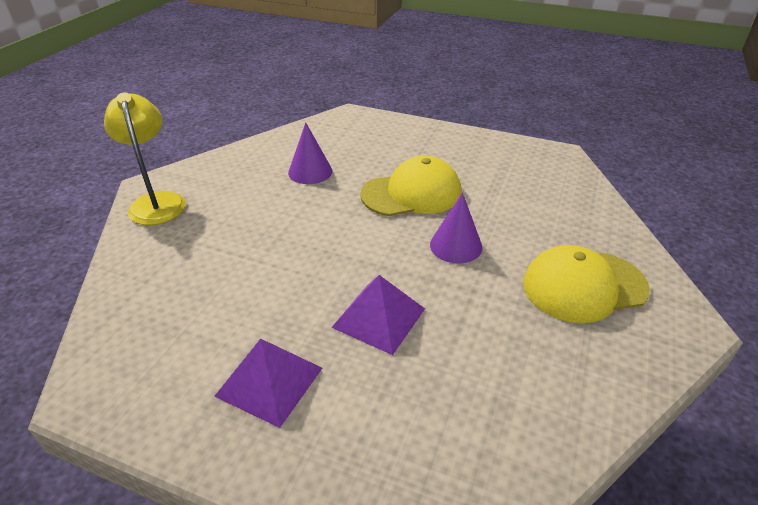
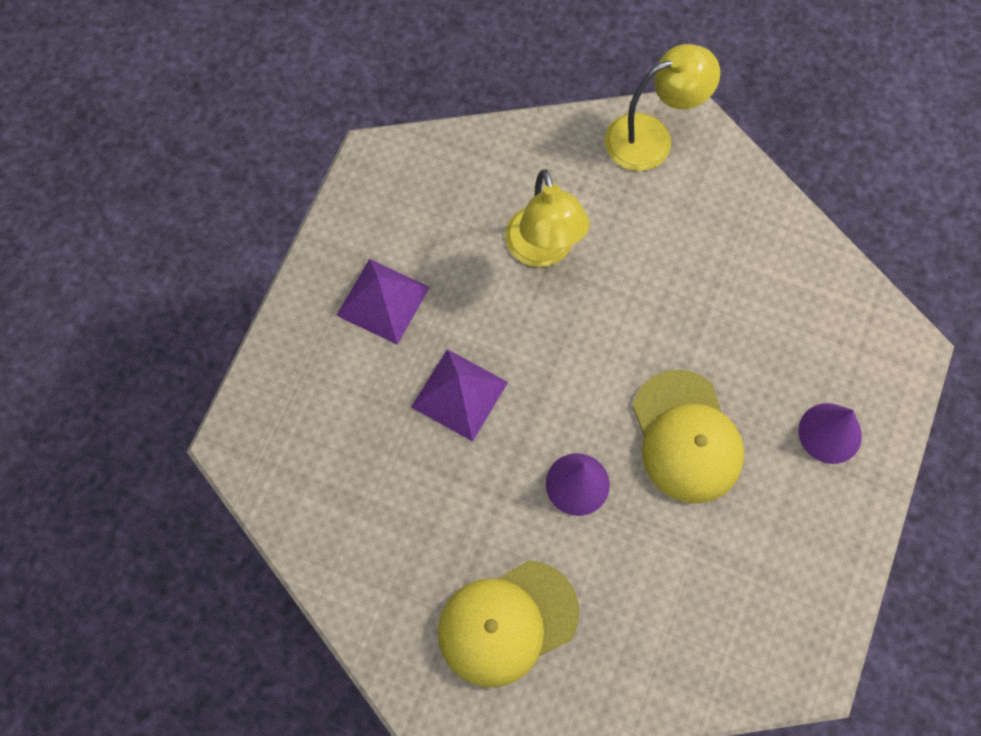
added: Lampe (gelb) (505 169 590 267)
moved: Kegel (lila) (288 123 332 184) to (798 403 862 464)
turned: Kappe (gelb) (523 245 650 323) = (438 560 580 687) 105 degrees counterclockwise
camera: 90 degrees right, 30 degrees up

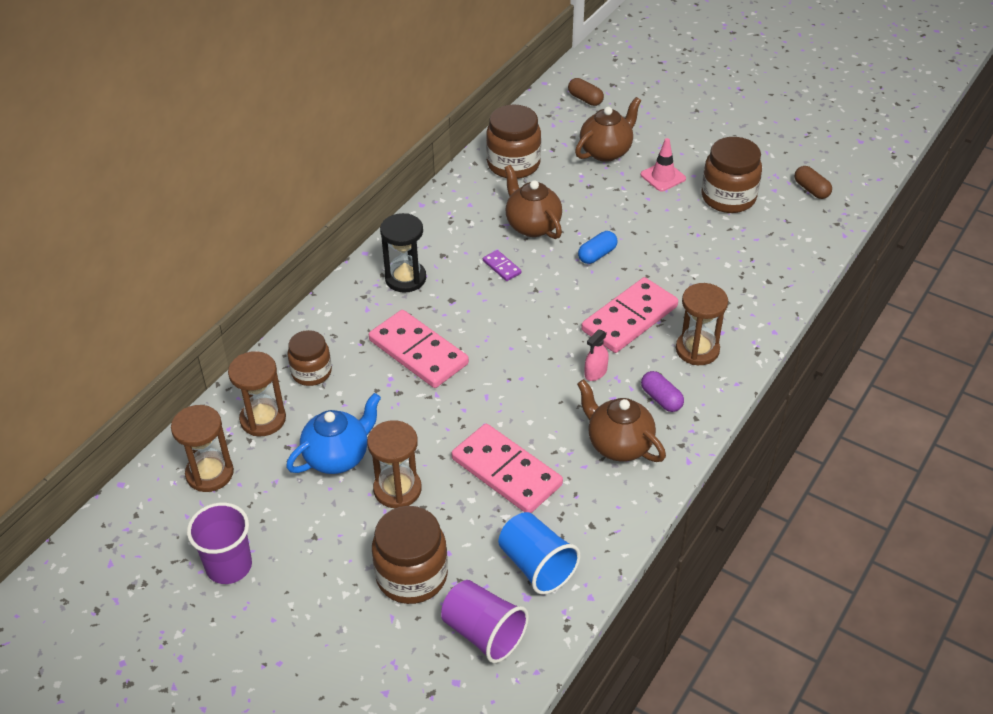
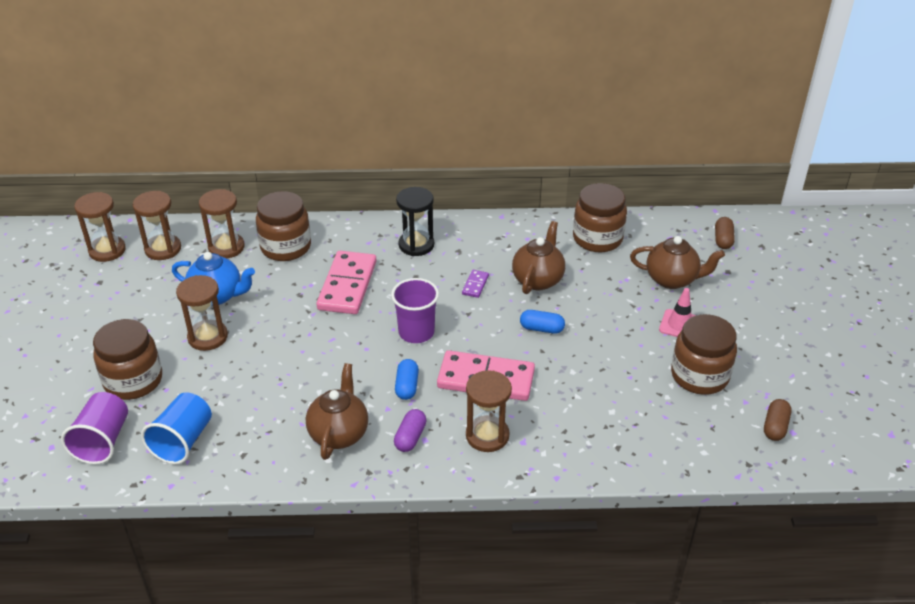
removed: Dominostein (rosa) (452 424 563 513)
added: Sanduhr (braun) (74 192 126 262)
moved: Becher (lila) (187 502 252 584) to (391 278 439 343)
replaced: Sprühflasche (rosa) (585 330 609 381) to Kapsel (blau) (395 359 419 400)
resized: Einmachglas (braun) (287 330 332 386) = (256 191 311 261) x1.54
camera: 55 degrees right, 5 degrees down

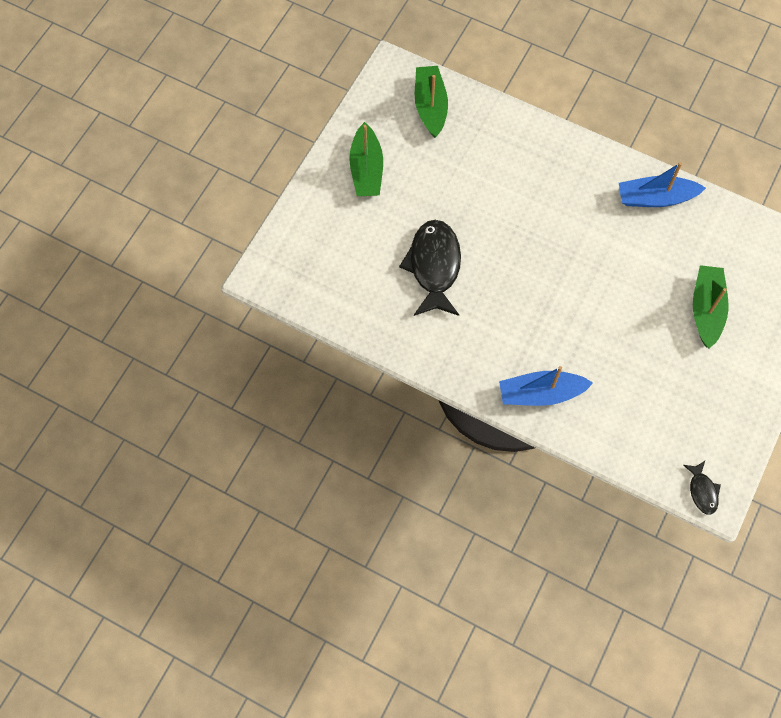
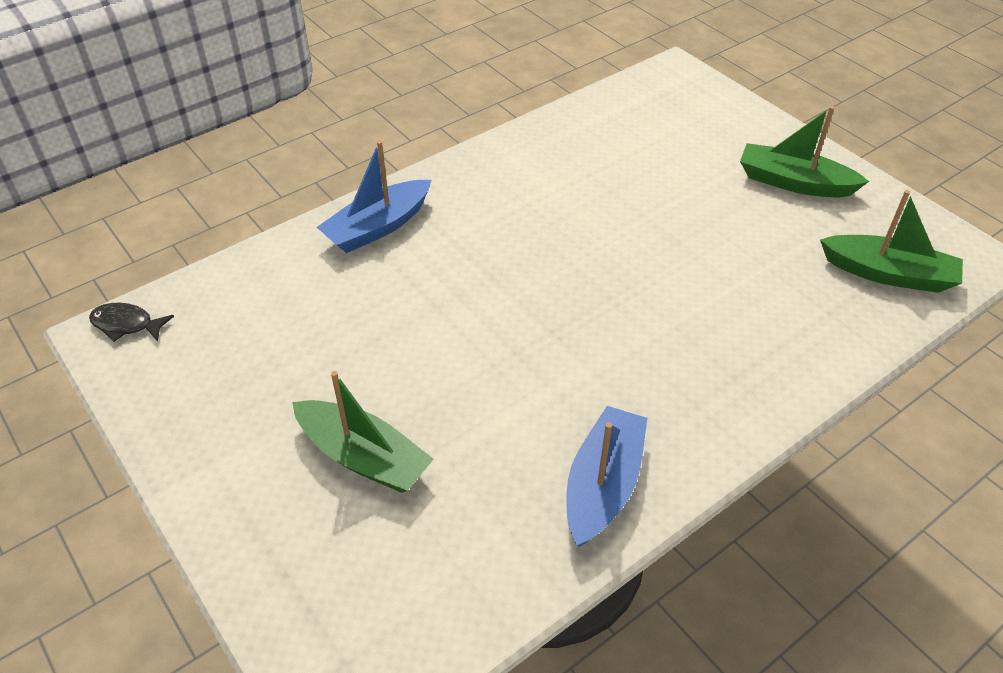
removed: Fisch (schwarz) (399 220 461 316)
turned: Boot (blau) (499 366 593 406) = (317 141 432 253) 150 degrees counterclockwise
camera: 115 degrees right, 20 degrees down

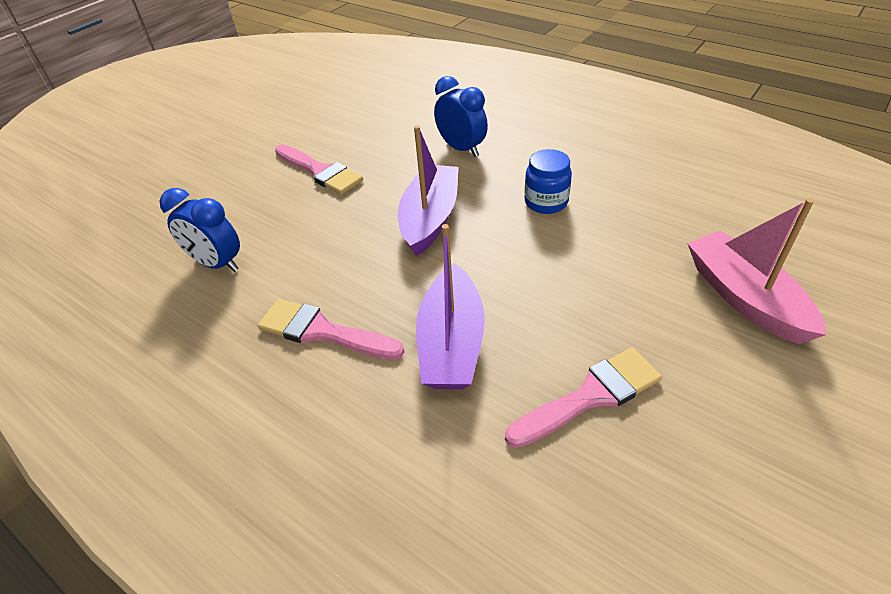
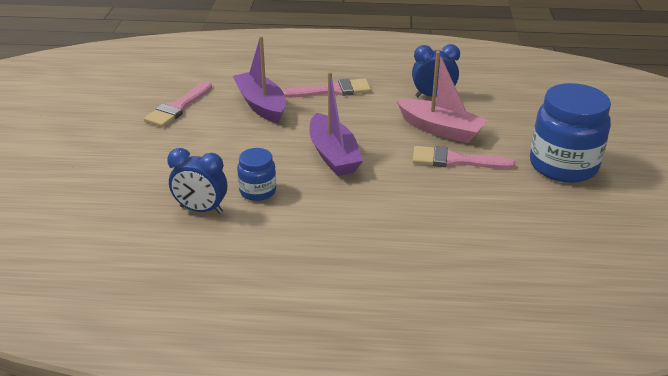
added: Einmachglas (blau) (530 83 611 183)
moved: Wecker (blau) (434 76 488 157) to (167 148 227 214); Boot (rosa) (688 198 826 344) to (397 51 488 143)
camera: 145 degrees right, 10 degrees down

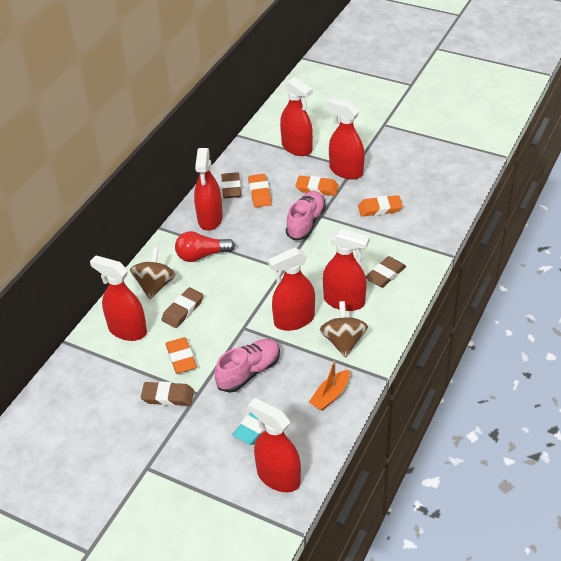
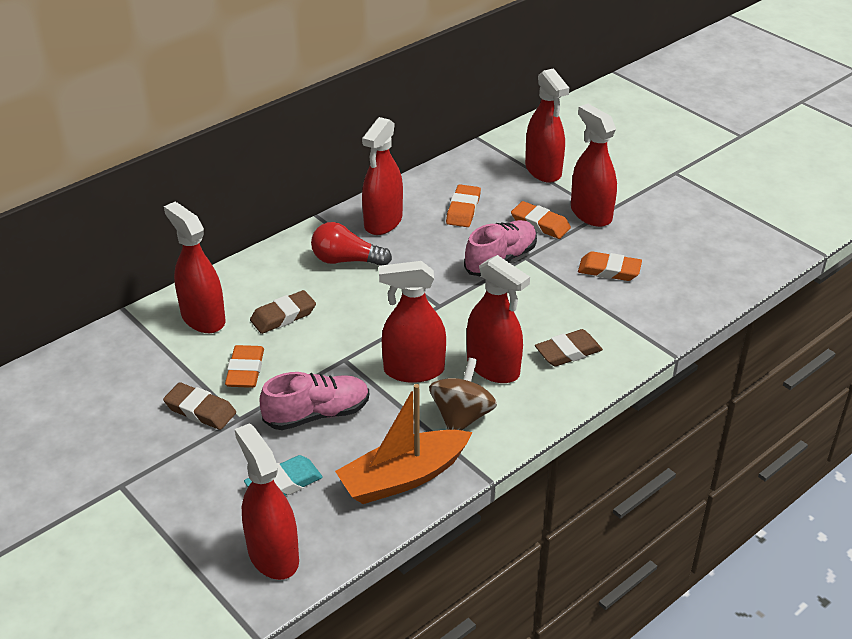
removed: Kreisel (braun) (130 247 176 300); Radiergummi (braun) (221 172 241 198)
resized: Boot (orange) (309 361 350 411) = (335 384 472 504) x1.74
camera: 20 degrees right, 5 degrees down

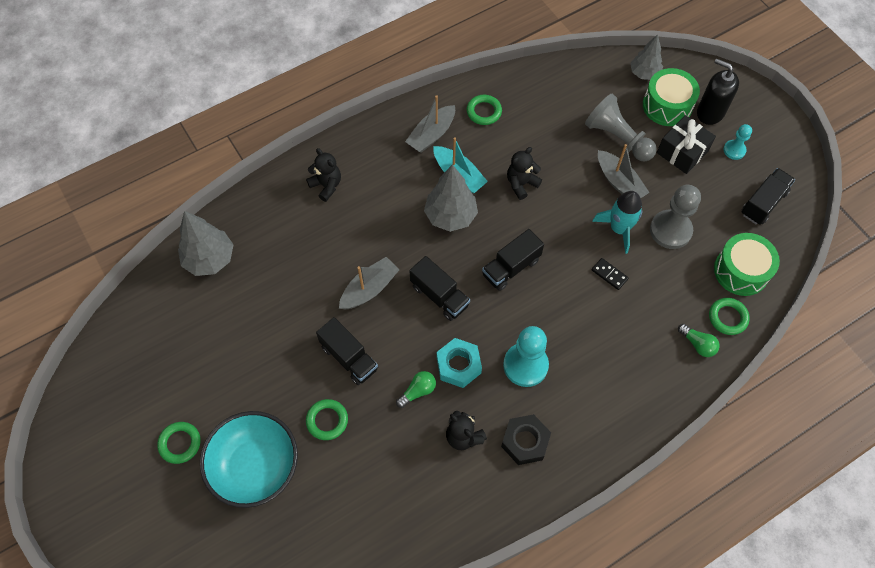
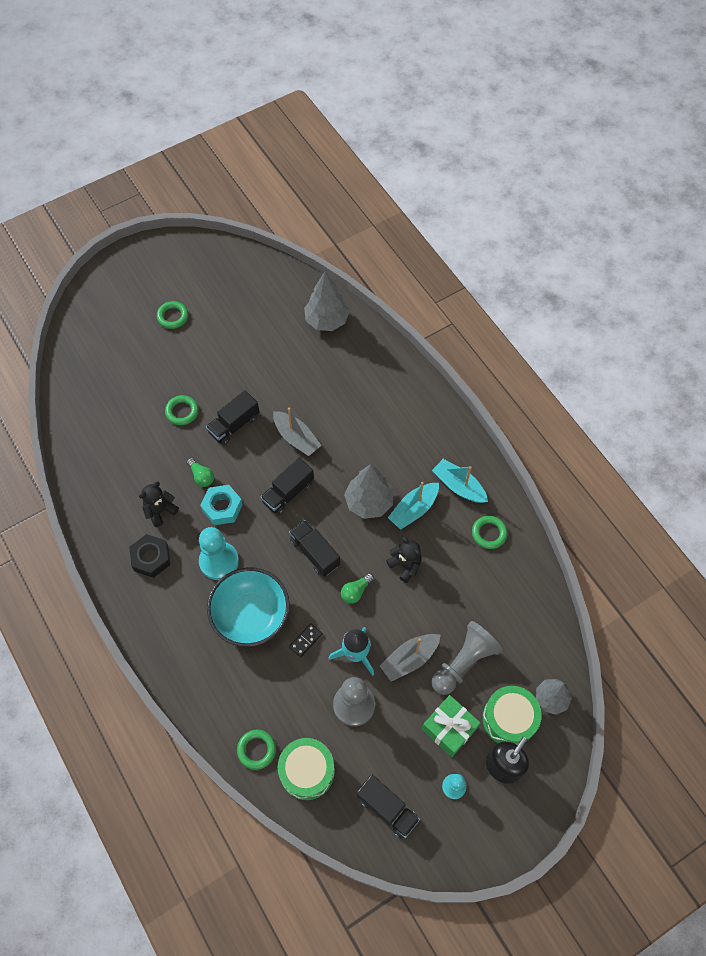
removed: Teddybär (schwarz) (306 148 341 202)
moved: Schüssel (türkis) (200 411 298 508) to (207 567 290 647); Glühbirne (grün) (678 324 720 357) to (341 573 374 603)
recoloured: Geschenk (schwarz) (657 115 716 174) to Geschenk (grün) (422 695 480 757); Boot (grau) (405 95 455 153) to Boot (türkis) (432 459 488 503)
camera: 90 degrees right, 0 degrees up

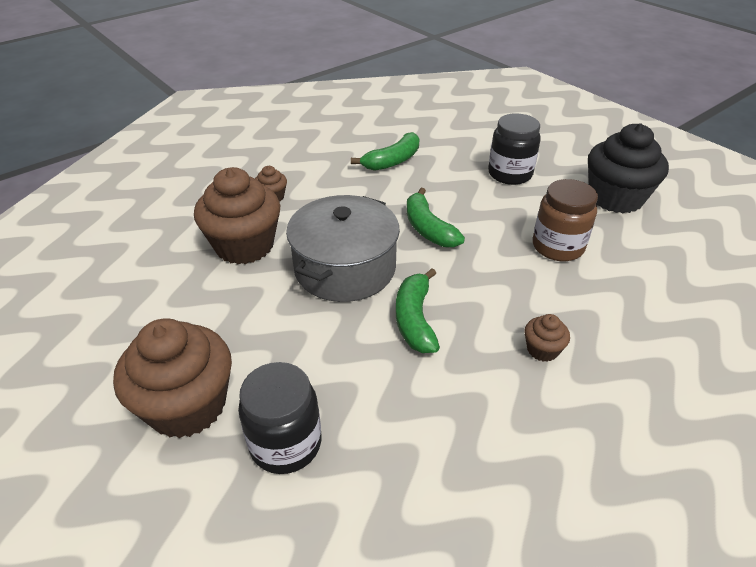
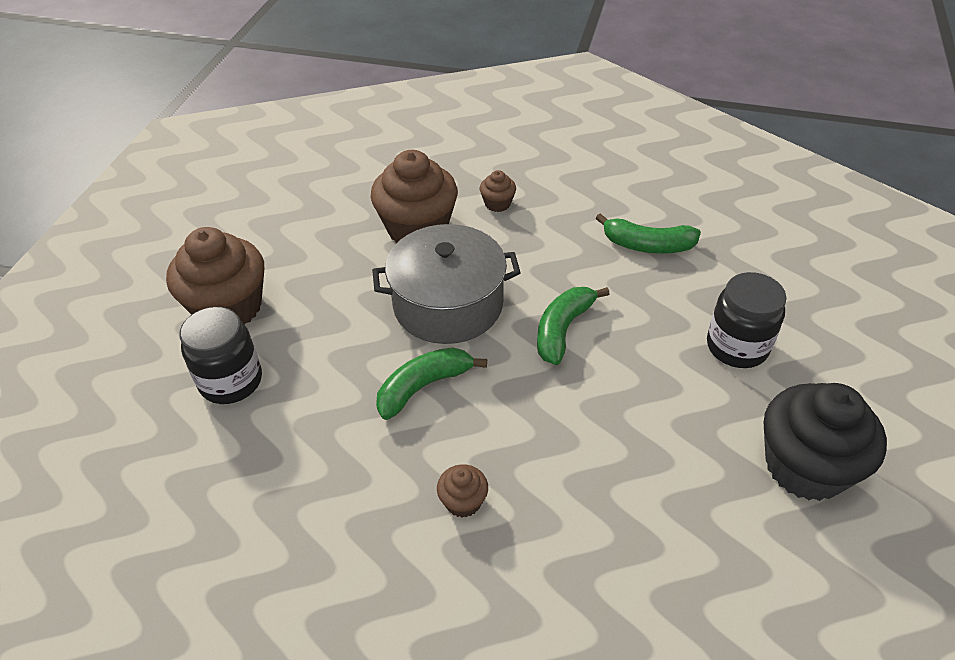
removed: Einmachglas (braun) (533 179 598 261)
camera: 55 degrees right, 5 degrees up

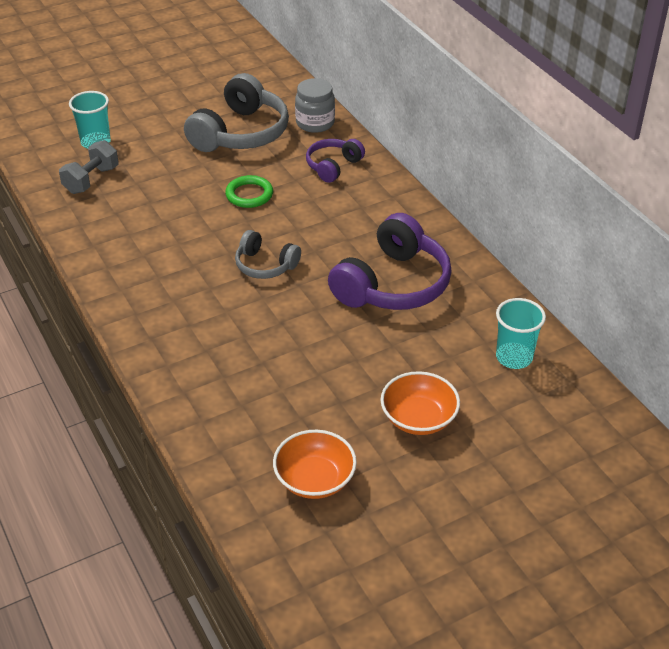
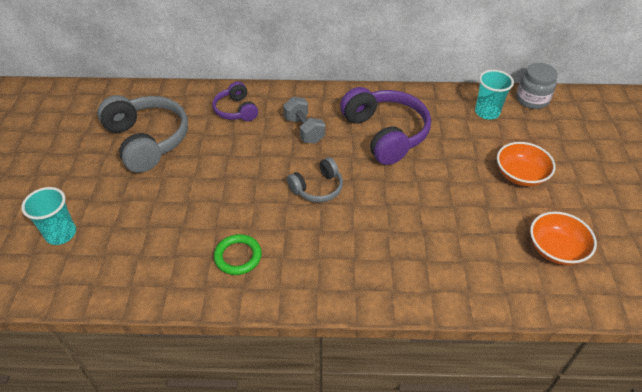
moved: Ring (grün) (225 175 273 208) to (214 234 262 275); Hantel (grau) (59 140 119 194) to (283 97 325 144); Einmachglas (grau) (295 78 335 133) to (516 63 558 109)
camera: 60 degrees left, 5 degrees up

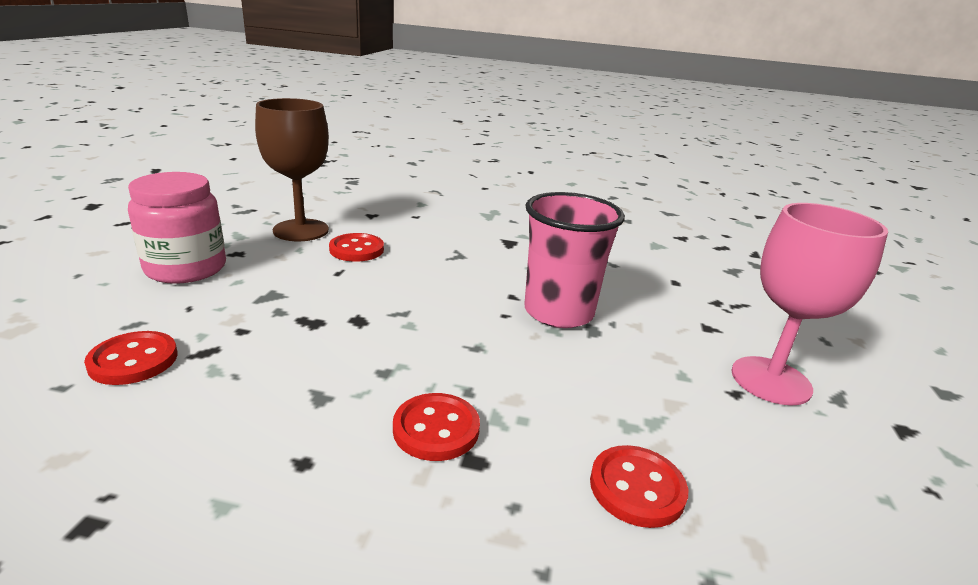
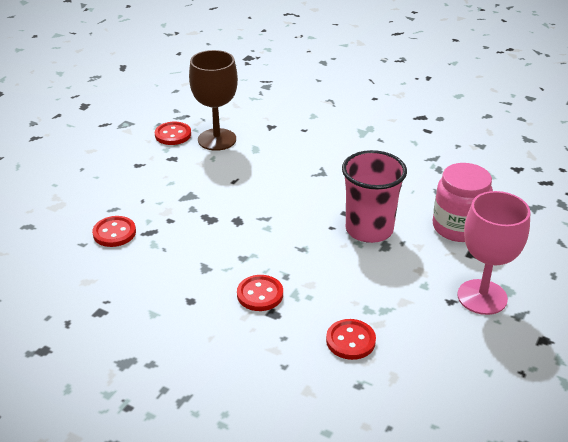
moved: Knopf (rot) (329 233 384 262) to (155 122 191 145); Einmachglas (rosa) (128 172 226 284) to (433 163 493 242)
camera: 20 degrees right, 10 degrees up

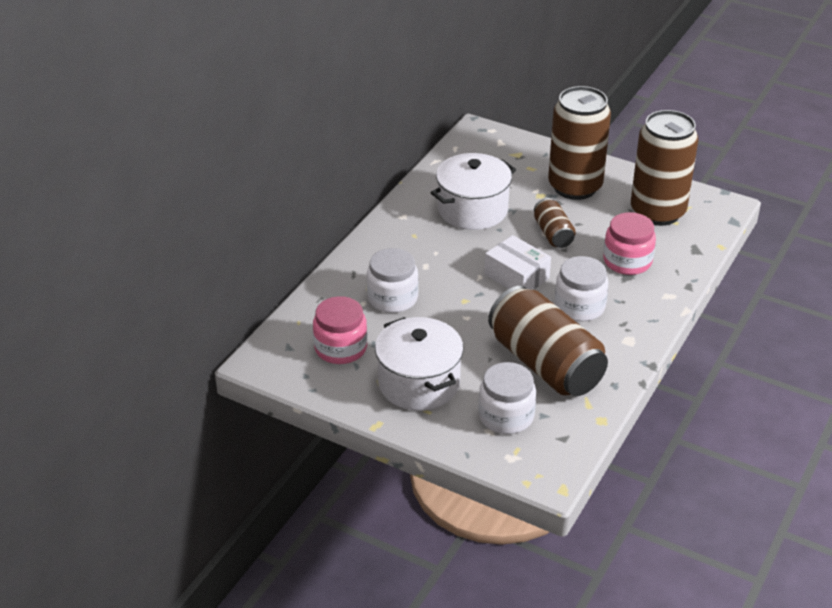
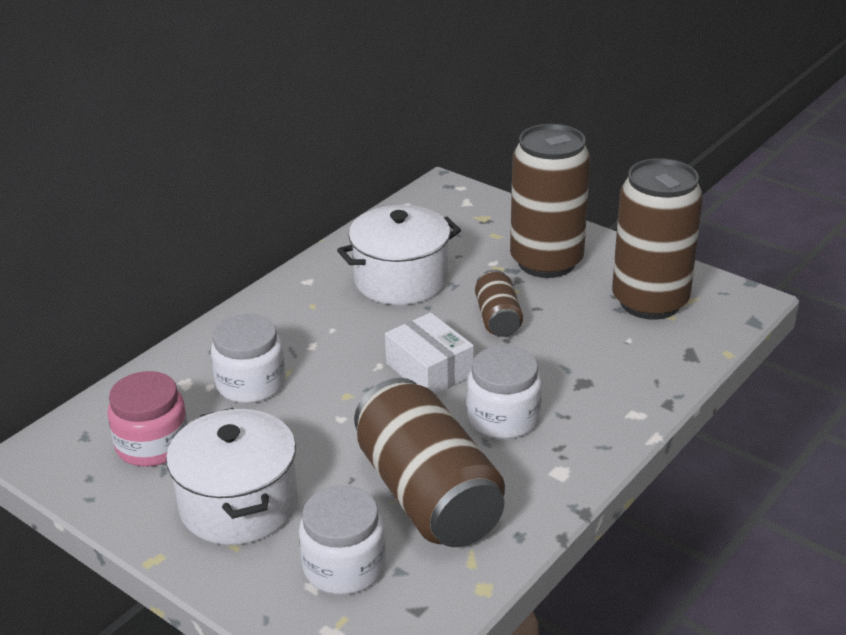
removed: Einmachglas (rosa) (603 212 656 275)
camera: 10 degrees right, 5 degrees down

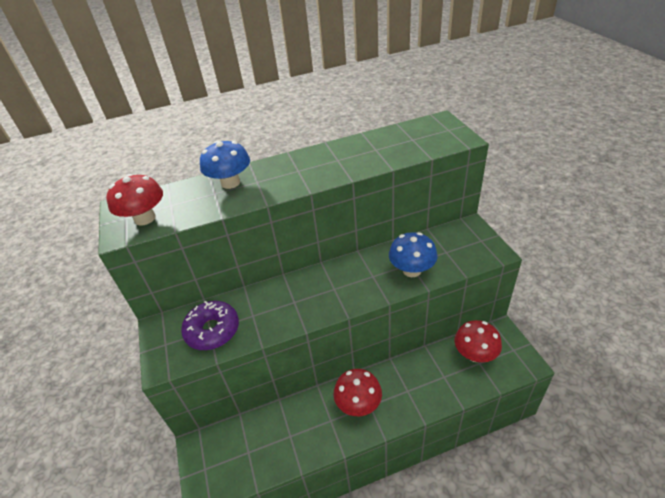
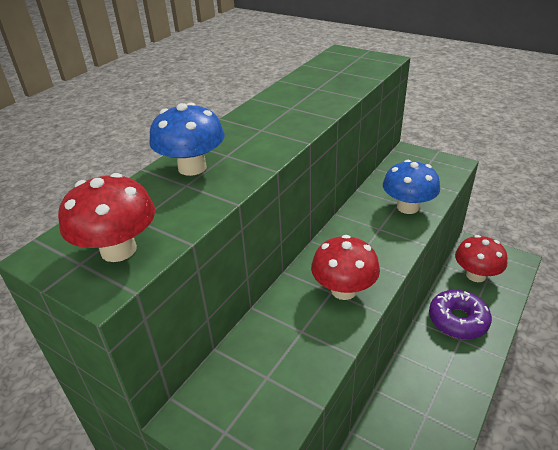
moved: Pilz (rot) (333 369 382 416) to (311 235 380 300); Donut (lila) (181 301 239 350) to (429 290 492 339)
camera: 40 degrees left, 5 degrees down

